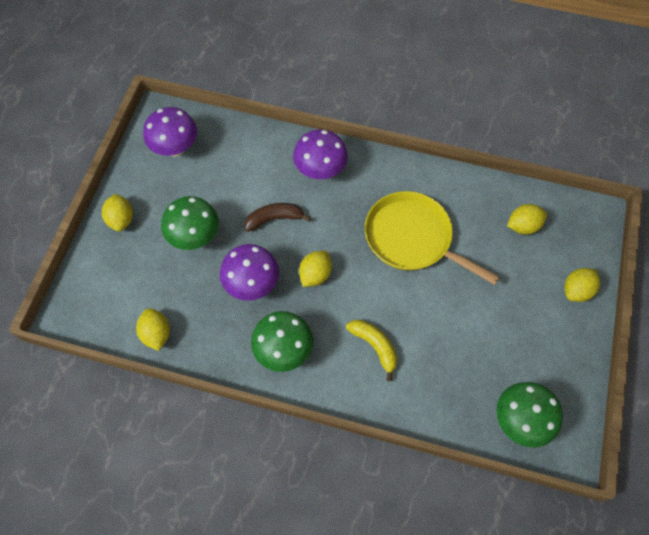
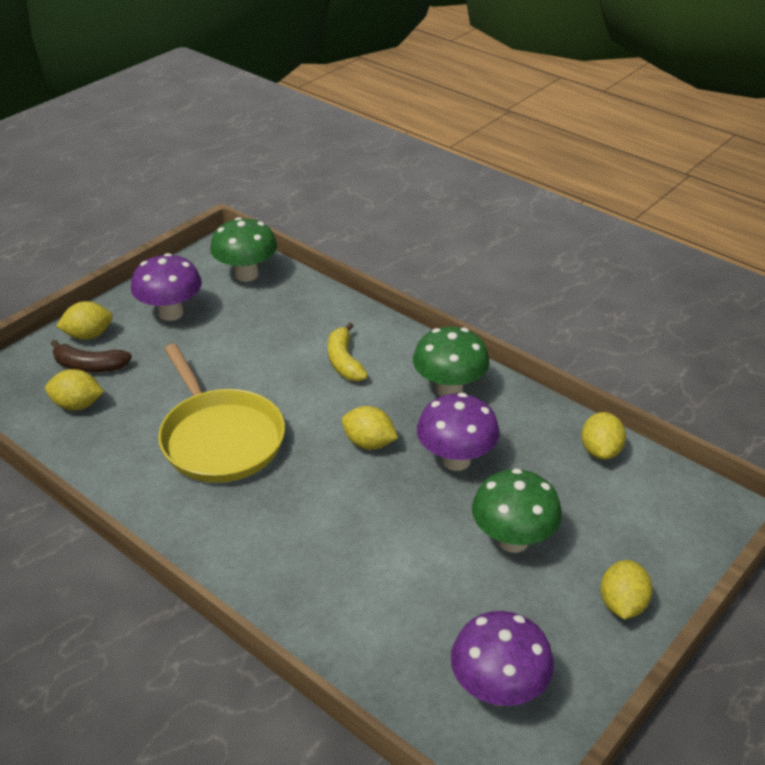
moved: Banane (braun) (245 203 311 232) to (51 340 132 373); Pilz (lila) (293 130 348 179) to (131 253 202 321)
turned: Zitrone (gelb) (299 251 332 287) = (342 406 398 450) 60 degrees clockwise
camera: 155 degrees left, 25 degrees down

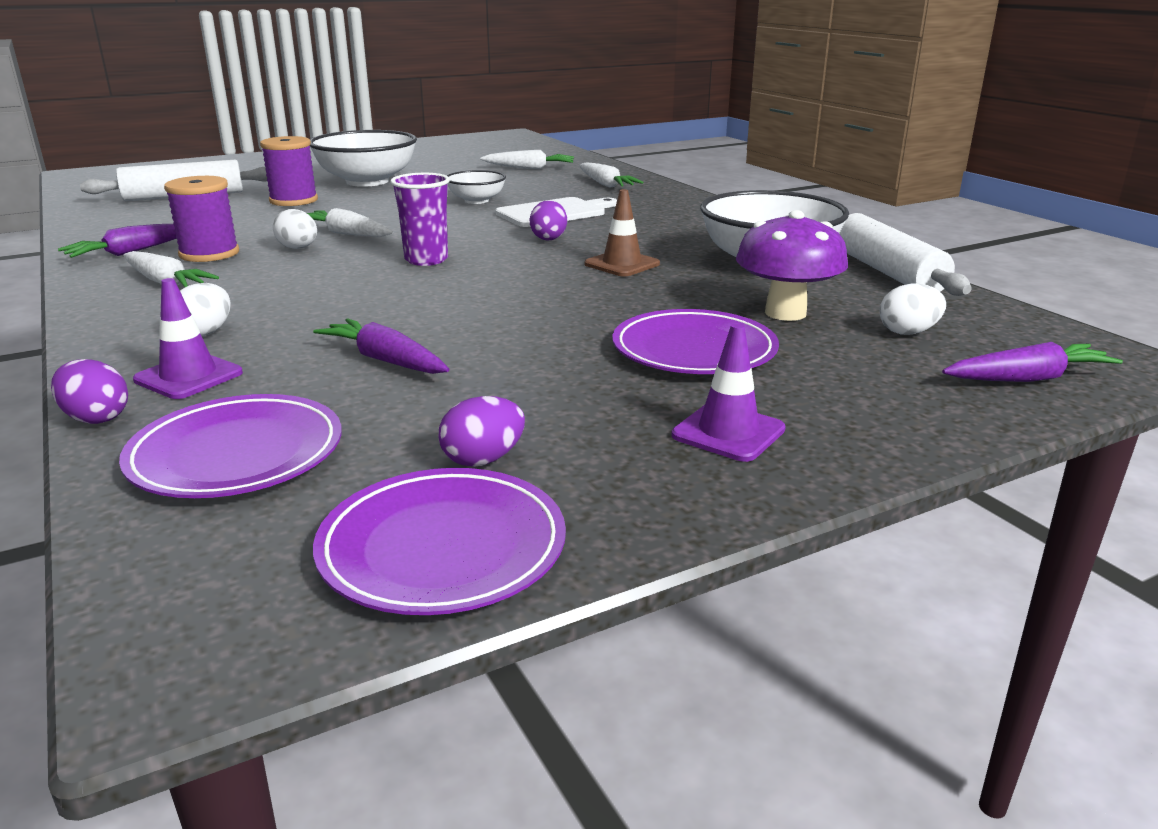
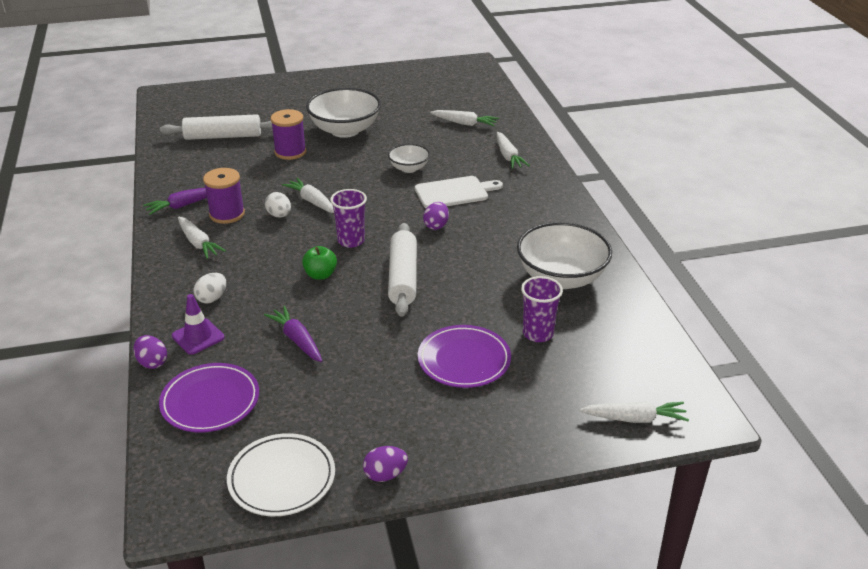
removed: Leitkegel (braun) (584 189 660 277); Leitkegel (lila) (672 323 786 462); Ei (weiß) (880 284 946 335)
added: Apfel (grün) (302 246 337 280)
moved: Ei (lila) (439 396 525 467) to (363 446 408 482); Nudelholz (weiß) (839 213 972 296) to (388 223 417 317)
replaced: Pilz (lila) (736 210 848 321) to Becher (lila) (521 276 563 342)
recoloured: Teller (lila) (313 468 566 615) to Teller (weiß) (227 433 335 516); Karotte (lila) (942 342 1123 382) to Karotte (weiß) (579 401 689 423)
camera: 15 degrees right, 10 degrees up

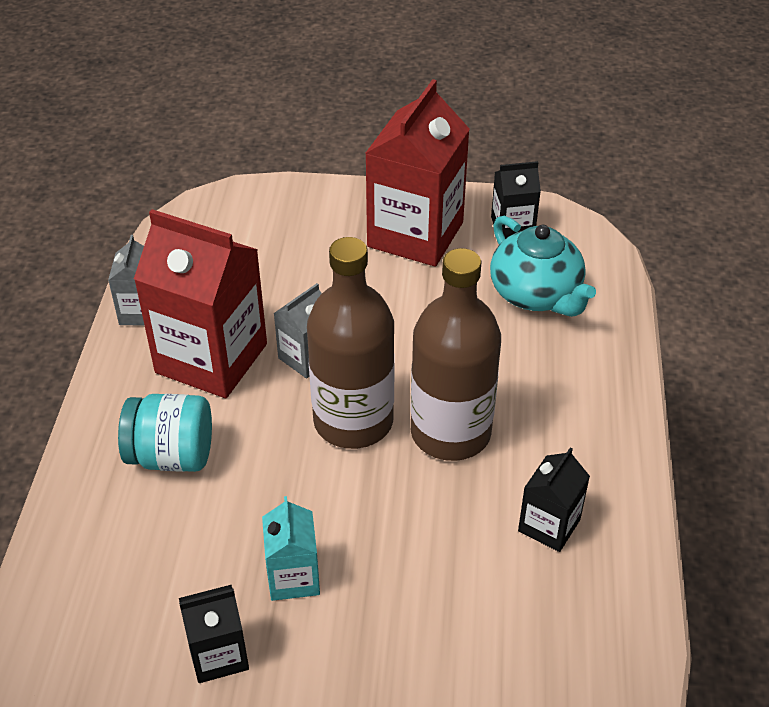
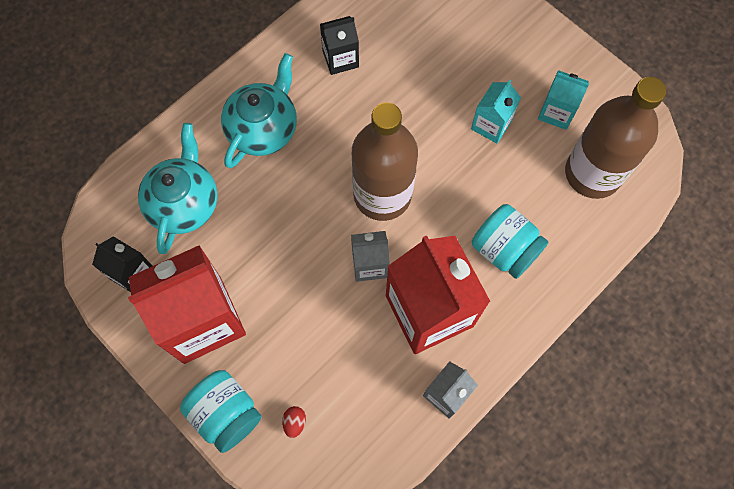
added: Einmachglas (türkis) (180 370 262 453); Teekanne (türkis) (221 53 297 168); Ei (rot) (282 406 306 438)
moved: Flasche (braun) (410 248 501 461) to (565 77 666 199)
recoloured: Getränkekarton (schwarz) (179 585 249 683) to Getränkekarton (türkis) (538 70 589 130)
camera: 140 degrees left, 25 degrees up

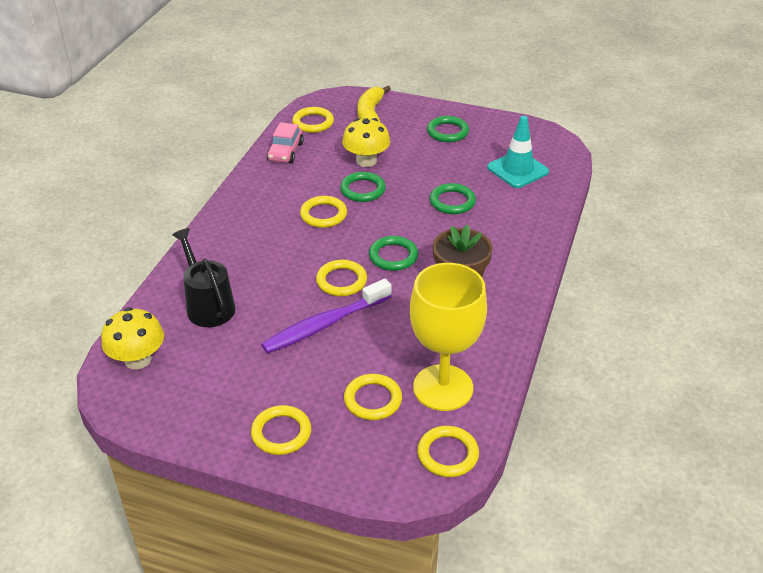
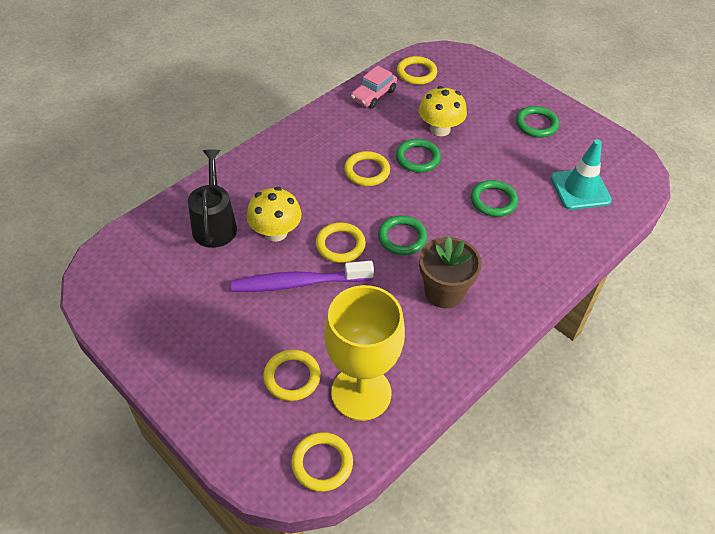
removed: Ring (gelb) (251 405 311 455); Banane (gelb) (358 85 391 122)
moved: Pilz (gelb) (102 307 164 369) to (246 187 302 242)
camera: 25 degrees right, 10 degrees up

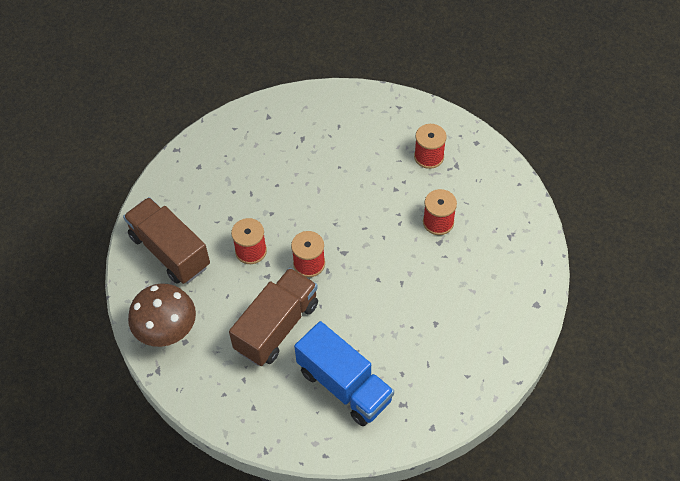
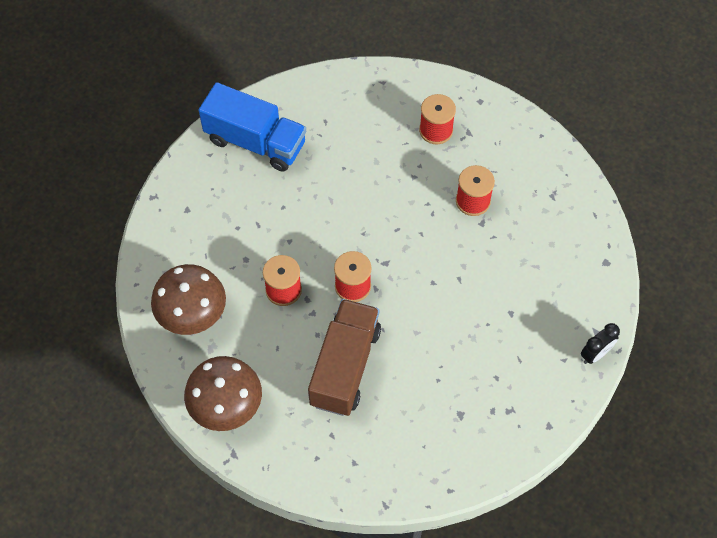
added: Wecker (schwarz) (581 323 620 364)
moved: Lastwagen (blau) (294 321 394 426) to (198 82 306 172)
replaced: Lastwagen (braun) (123 197 210 284) to Pilz (braun) (151 264 226 335)
camera: 20 degrees left, 5 degrees up

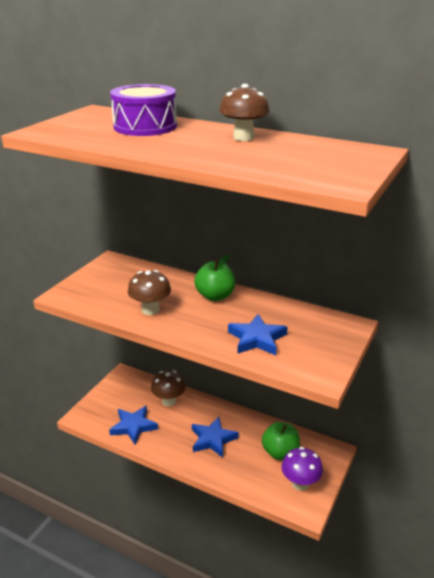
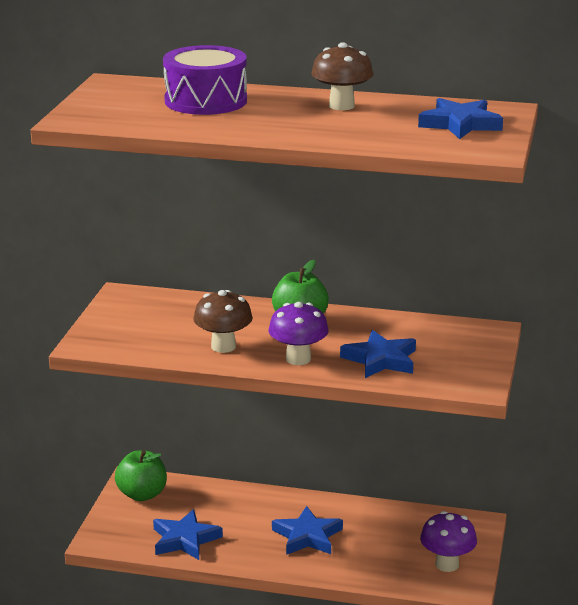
removed: Pilz (braun) (151 370 186 407)
added: Pilz (lila) (269 302 329 365); Stern (blau) (418 98 503 139)
moved: Apfel (grün) (262 422 300 460) to (115 450 167 501)
camera: 15 degrees left, 5 degrees down

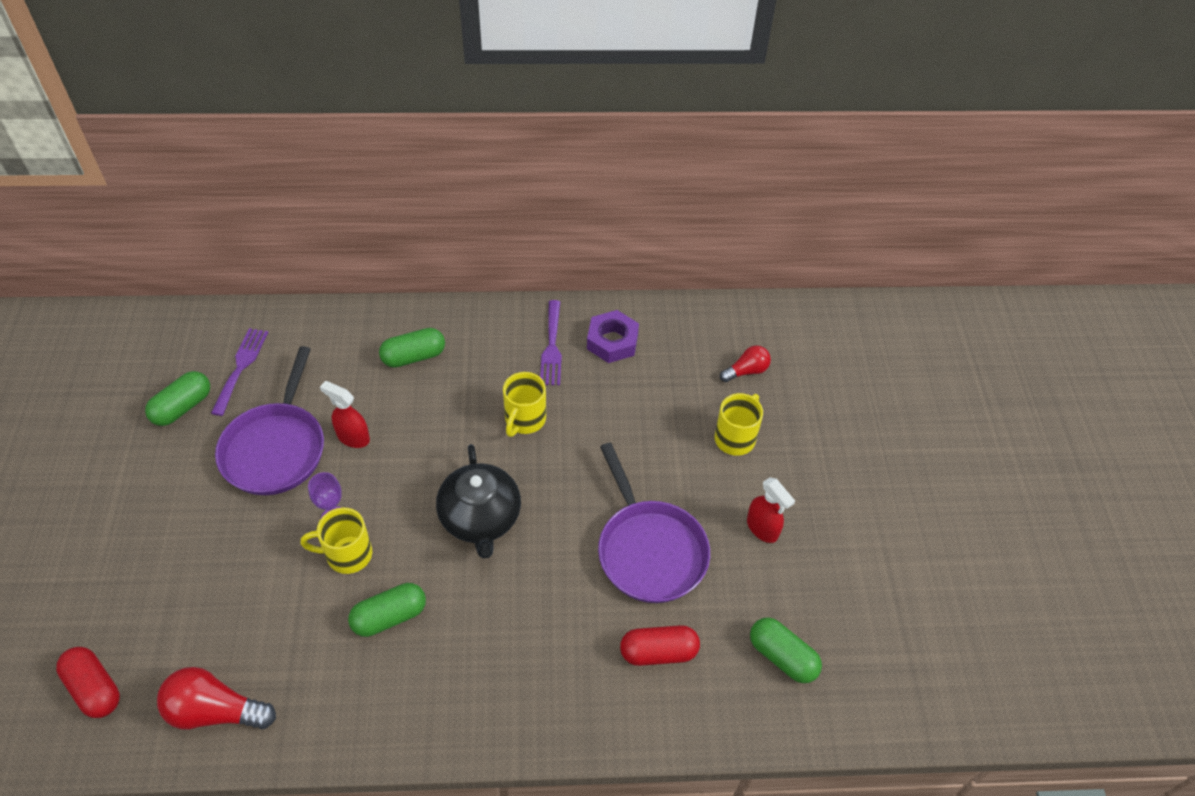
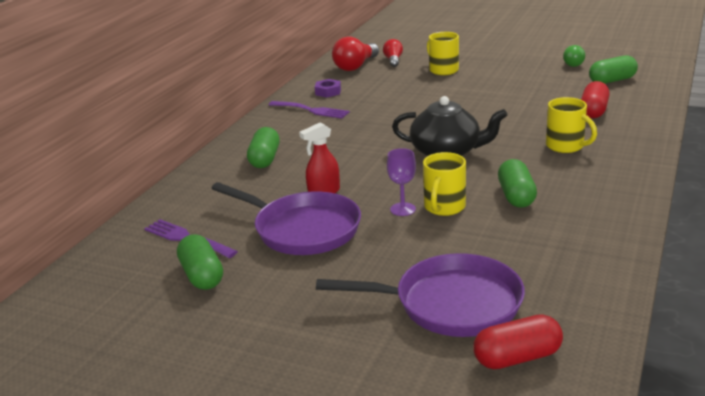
removed: Sprühflasche (rot) (747 477 795 543)
added: Glühbirne (grün) (563 45 585 67)
moved: Pfanne (lila) (598 443 710 603) to (316 253 525 337); Glühbirne (rot) (157 667 276 729) to (332 37 379 71); Tasse (gelb) (503 372 546 437) to (546 97 597 153)
resized: Sechskantmutter (lila) (587 310 639 363) = (315 79 341 98) x0.66
camera: 60 degrees left, 25 degrees down

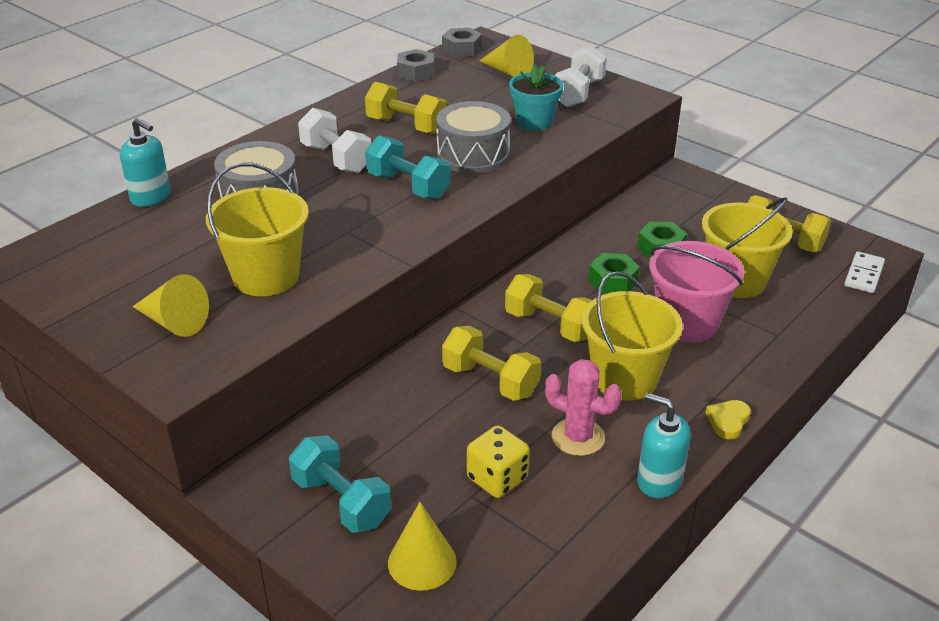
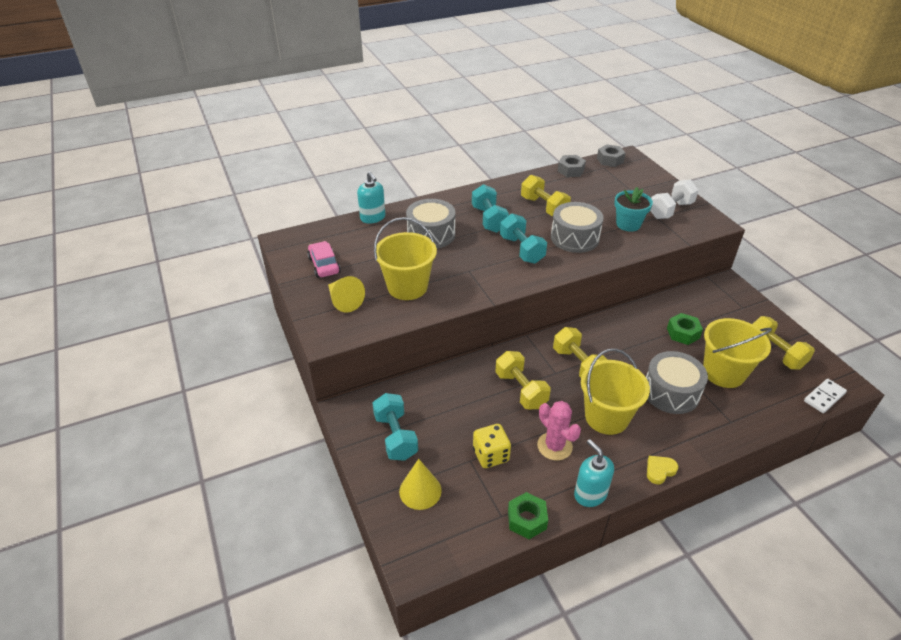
removed: Kegel (gelb) (480 35 534 77)
added: Auto (rosa) (307 241 341 278)
moved: Sechskantmutter (grün) (588 253 640 294) to (508 492 548 539)
replaced: Eimer (rosa) (649 241 744 342) to Trommel (grau) (646 351 708 414)
recoloured: Hantel (weiß) (298 108 371 173) to Hantel (türkis) (472 184 509 233)
camera: 25 degrees right, 5 degrees up

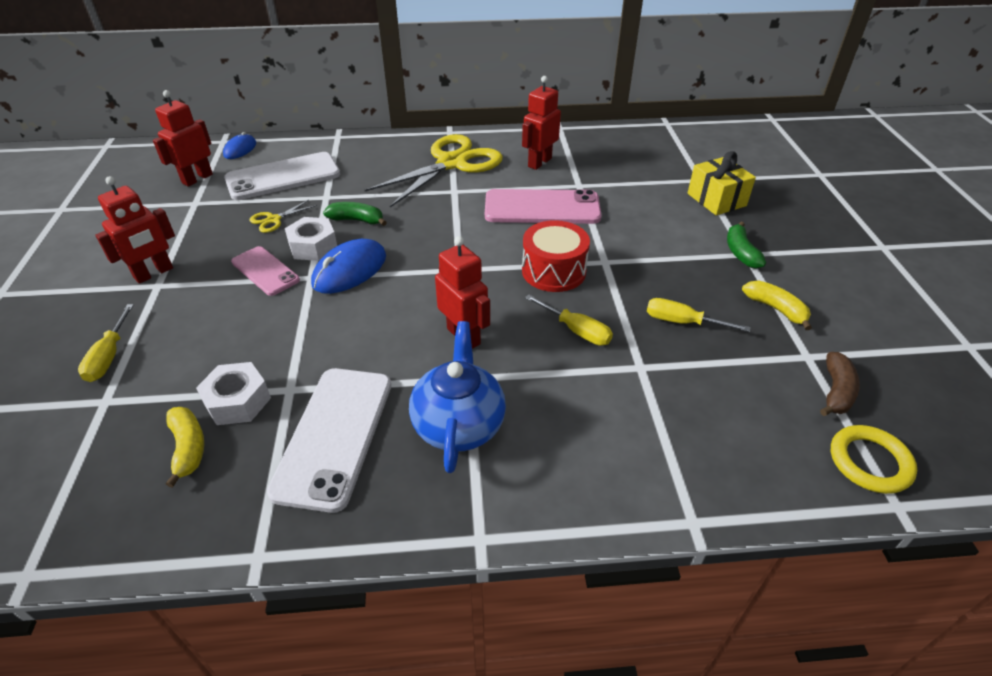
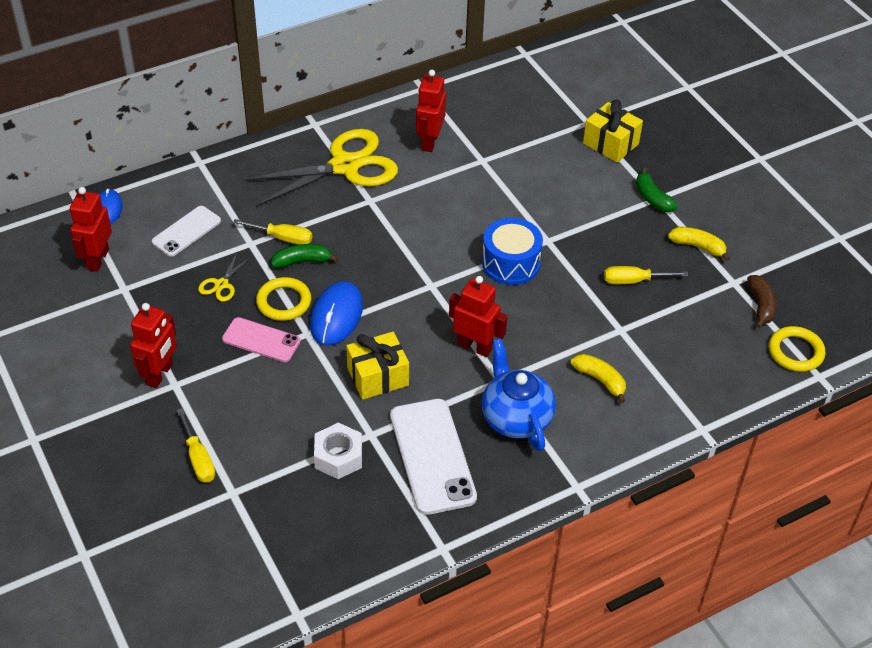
removed: Handy (rosa) (485 189 602 224)
added: Geschenk (gelb) (346 332 409 400)
moved: Schraubenzieher (gelb) (525 294 613 346) to (233 219 312 245); Banane (gelb) (166 407 204 488) to (571 354 626 403)
replaced: Sechskantmutter (weiß) (285 217 337 261) to Ring (gelb) (256 277 311 321)
recoloured: Trommel (rot) (522 220 590 292) to Trommel (blau) (482 218 543 285)
turned: Schere (gelb) (365 134 503 207) = (242 129 398 207) 45 degrees clockwise
resized: Handy (weiß) (224 152 340 200) = (152 206 221 257) x0.60
camera: 25 degrees left, 5 degrees up

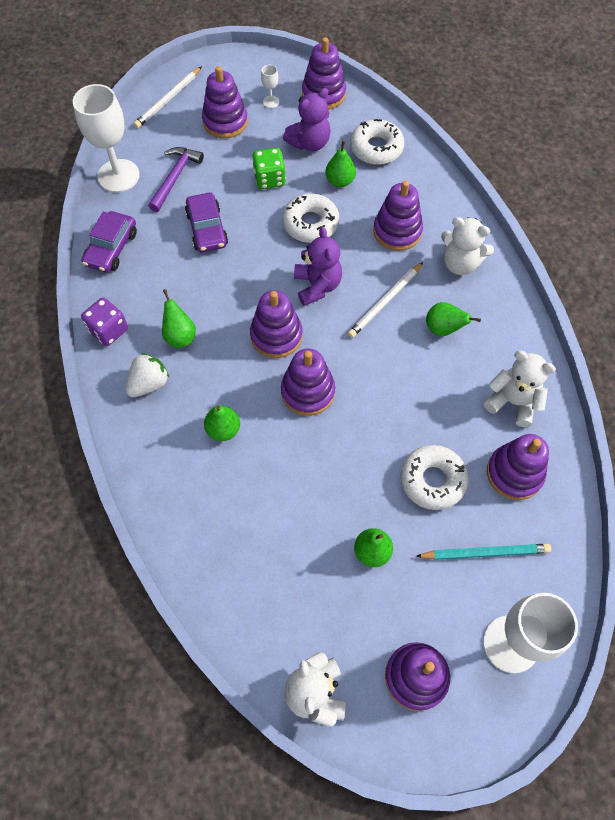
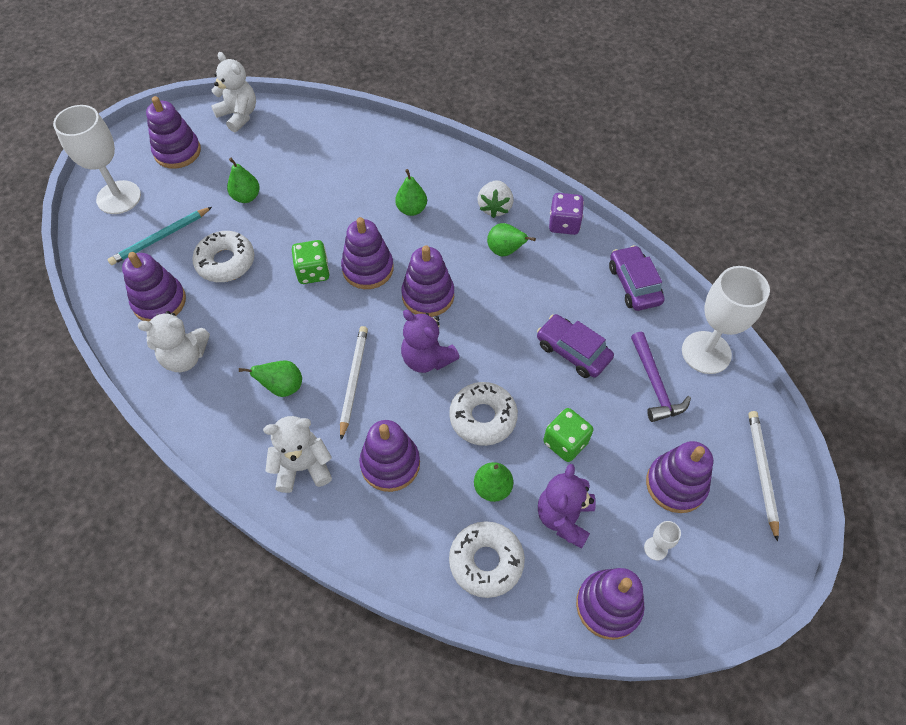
added: Spielwürfel (grün) (292 240 330 284)
camera: 145 degrees right, 5 degrees down

